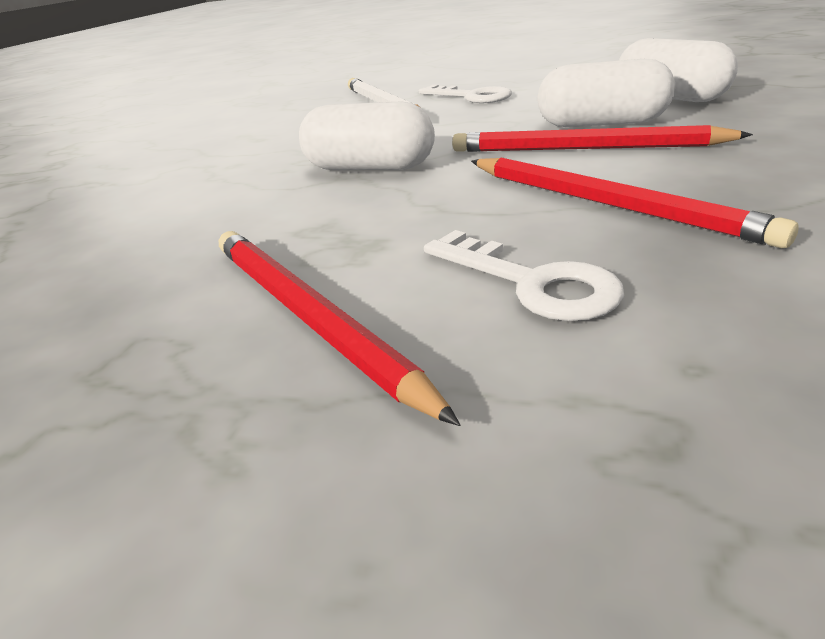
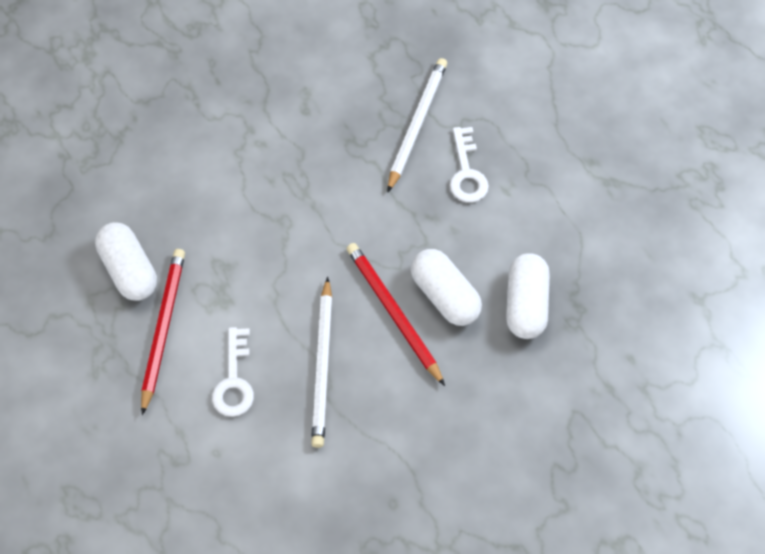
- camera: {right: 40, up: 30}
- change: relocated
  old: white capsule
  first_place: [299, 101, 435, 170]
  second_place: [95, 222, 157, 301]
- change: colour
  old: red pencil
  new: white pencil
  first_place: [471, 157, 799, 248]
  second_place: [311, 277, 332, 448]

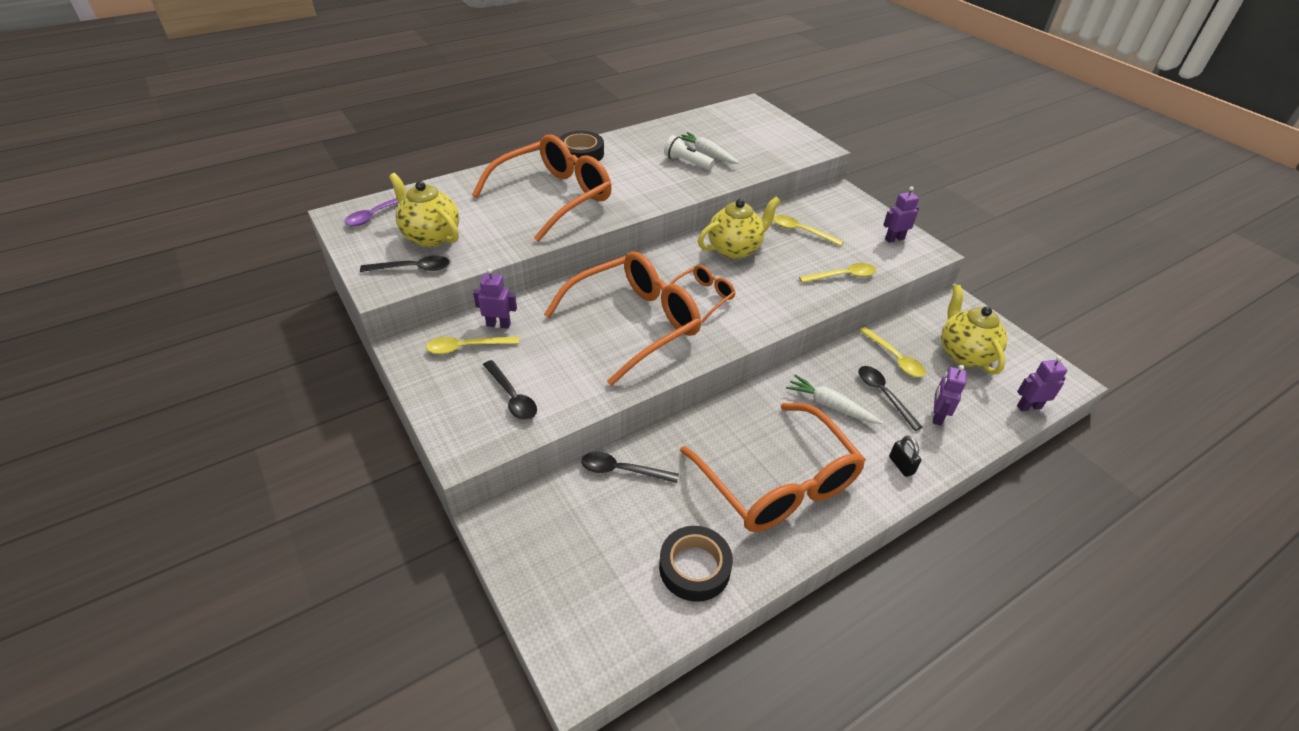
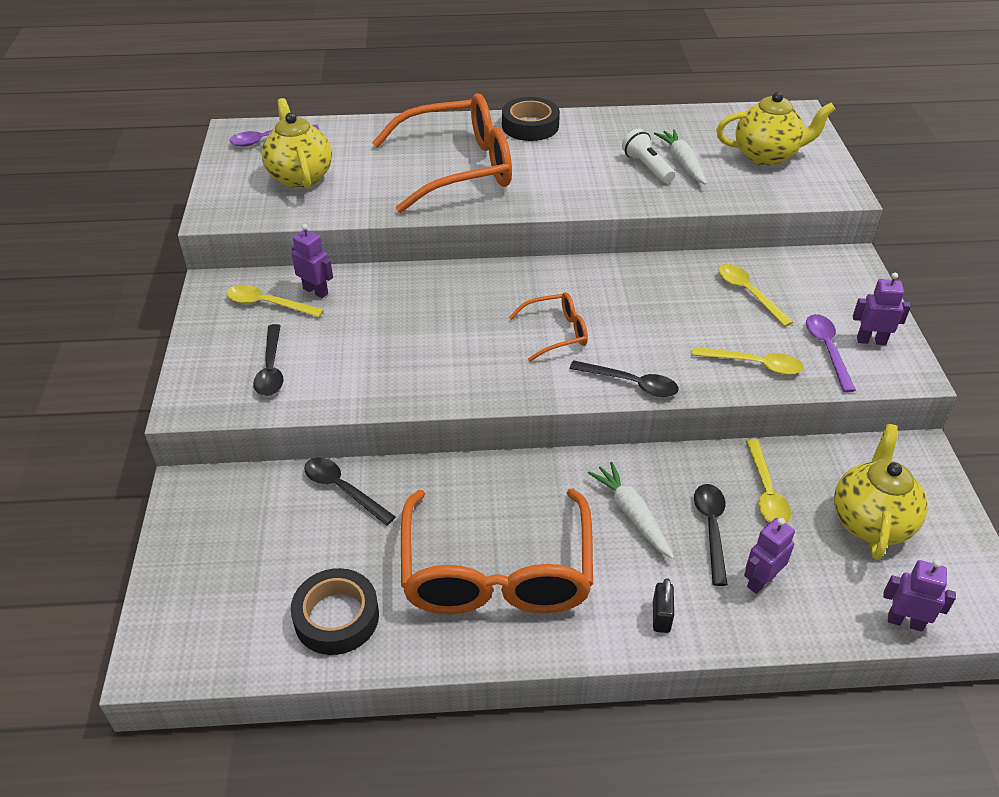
- camera: {right: 30, up: 0}
- change: relocated
  old: yellow teapot
  first_place: [698, 197, 781, 259]
  second_place: [716, 92, 835, 166]
- change: missing
  old: orange glasses
  first_place: [544, 251, 701, 386]
- change: relocated
  old: black spoon
  first_place: [360, 256, 450, 272]
  second_place: [569, 360, 679, 397]
- change: appeared
  new: purple spoon
  second_place: [806, 314, 856, 393]

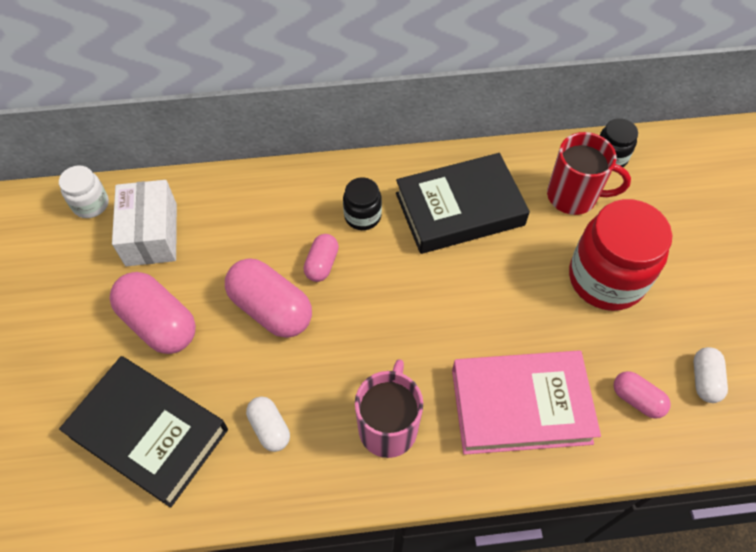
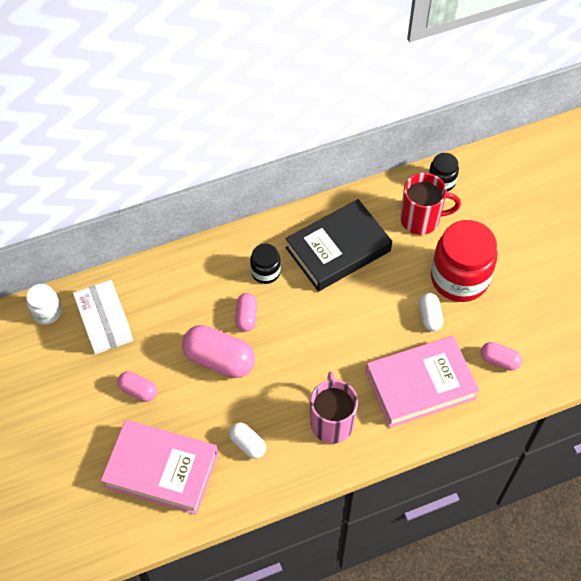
- camera: {right: -15, up: 0}
- change: size
  old: pink capsule
  first_place: [110, 272, 196, 354]
  second_place: [117, 371, 157, 402]
  factor: 0.55
- change: relocated
  old: white capsule
  first_place: [694, 347, 728, 403]
  second_place: [419, 293, 443, 331]
- change: colour
  old: black book
  new: pink book
  first_place: [59, 356, 228, 508]
  second_place: [101, 420, 218, 515]

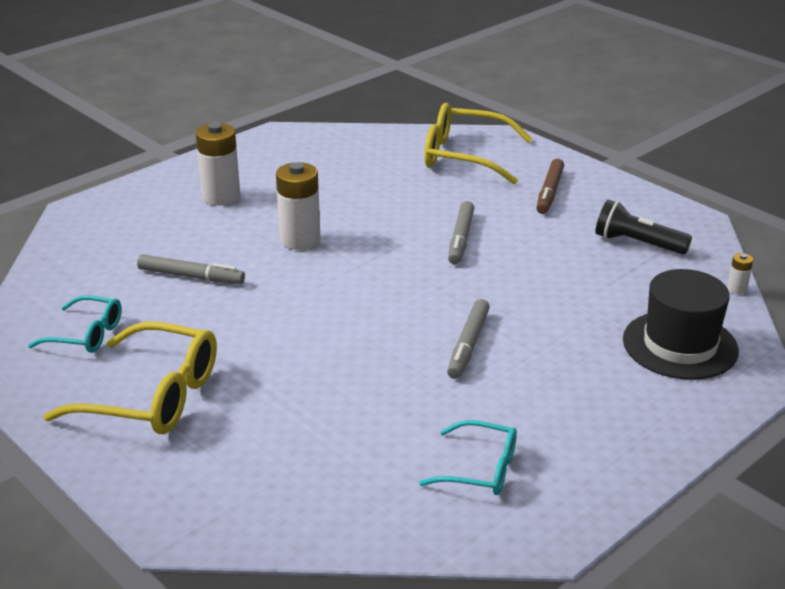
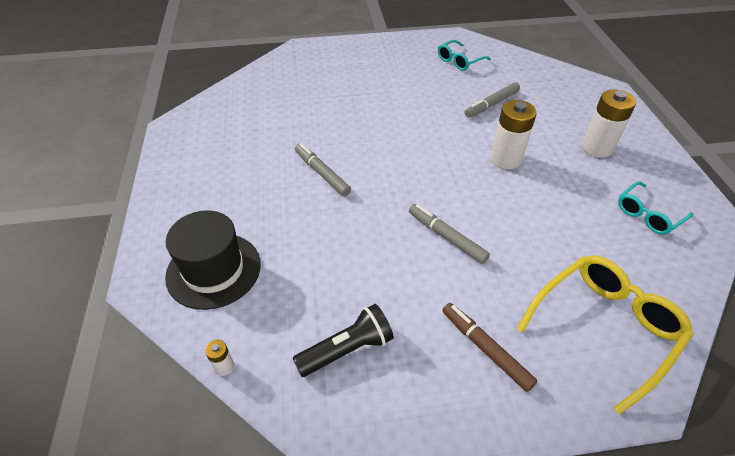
- camera: {right: 125, up: 15}
- change: missing
  old: yellow glasses
  first_place: [43, 321, 217, 434]
- change: relocated
  old: turquoise glasses
  first_place: [419, 420, 517, 495]
  second_place: [618, 181, 693, 235]

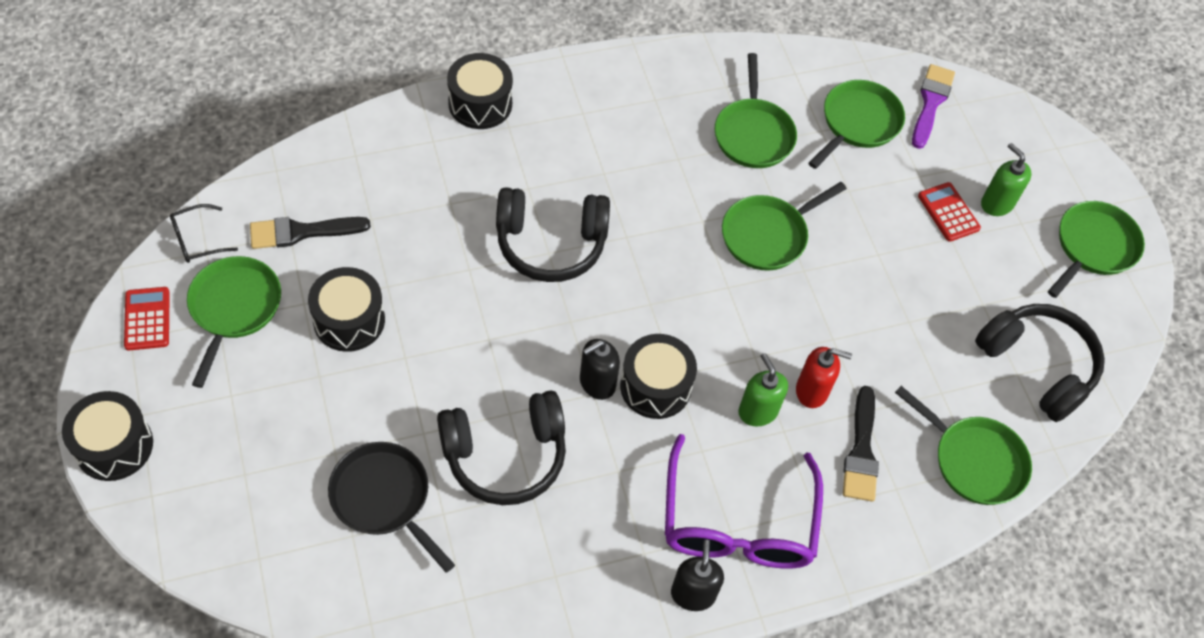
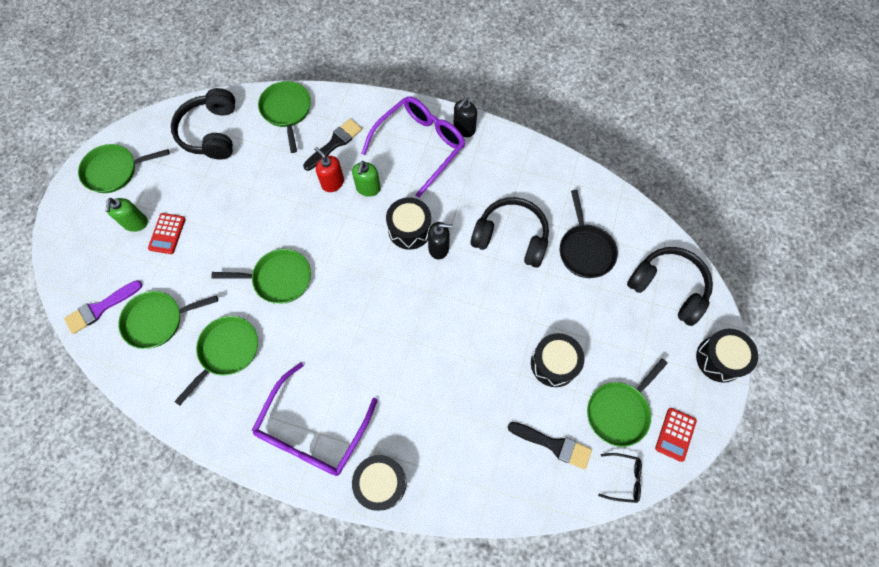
- camera: {right: -140, up: 10}
- change: relocated
  old: black headphones
  first_place: [496, 187, 610, 282]
  second_place: [627, 247, 713, 326]
- change: appeared
  new: purple glasses
  second_place: [252, 363, 378, 476]

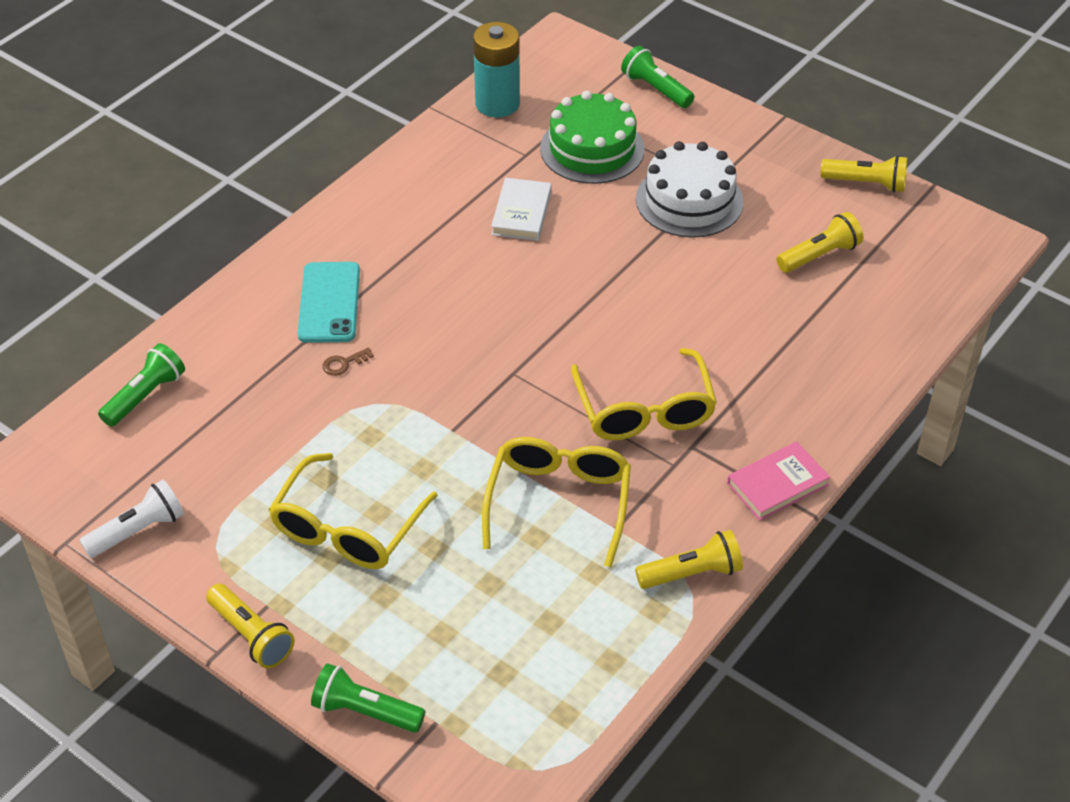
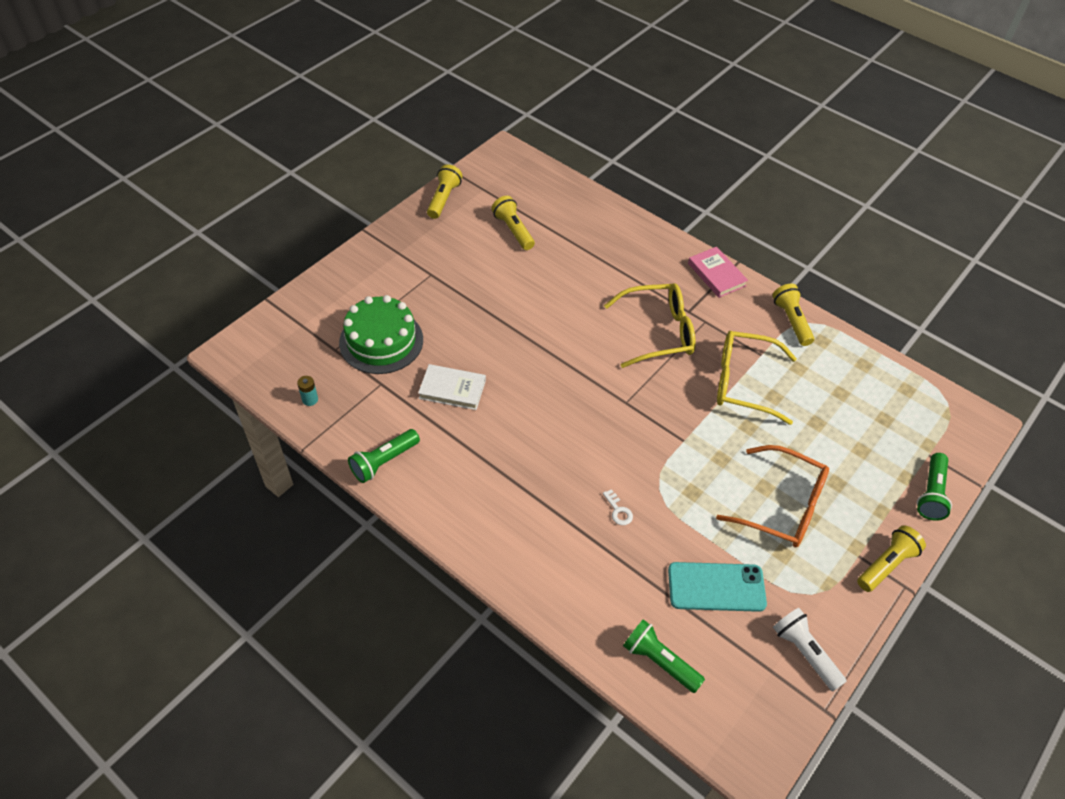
- camera: {right: -90, up: 5}
- change: size
  old: turquoise battery
  first_place: [473, 22, 520, 117]
  second_place: [297, 376, 318, 406]
  factor: 0.41
- change: relocated
  old: green flashlight
  first_place: [621, 46, 694, 108]
  second_place: [348, 429, 420, 483]
- change: missing
  old: white cake
  first_place: [636, 141, 744, 238]
- change: relocated
  old: turquoise phone
  first_place: [298, 262, 360, 343]
  second_place: [668, 562, 767, 612]
- change: colour
  old: brown key
  new: white key
  first_place: [323, 347, 374, 376]
  second_place: [603, 489, 633, 525]
- change: colour
  old: yellow glasses
  new: orange glasses
  first_place: [268, 453, 438, 569]
  second_place: [716, 445, 829, 547]

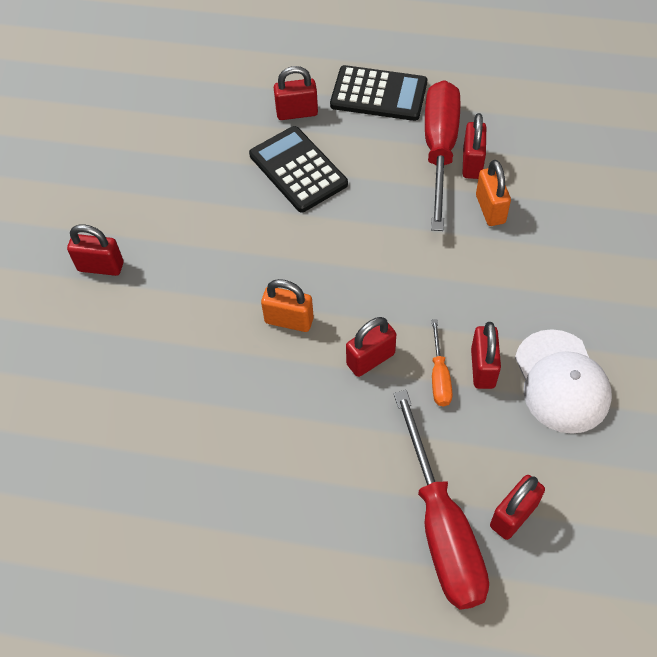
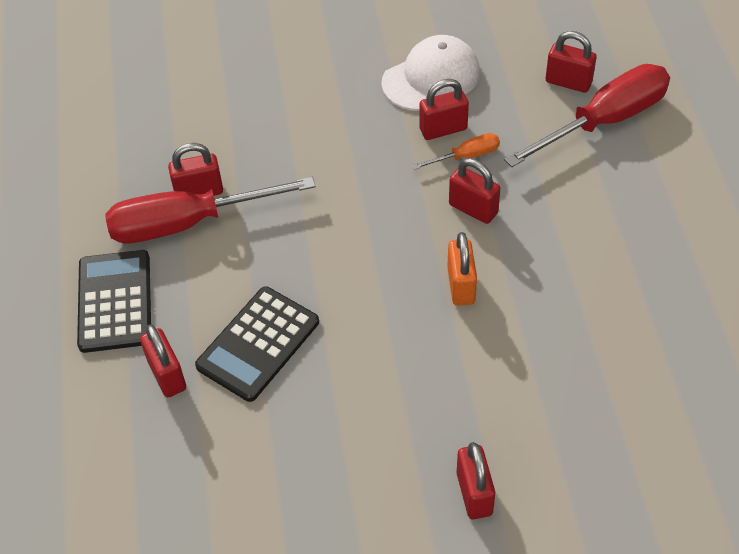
- camera: {right: -110, up: -5}
- change: missing
  old: orange padlock
  first_place: [476, 160, 511, 226]

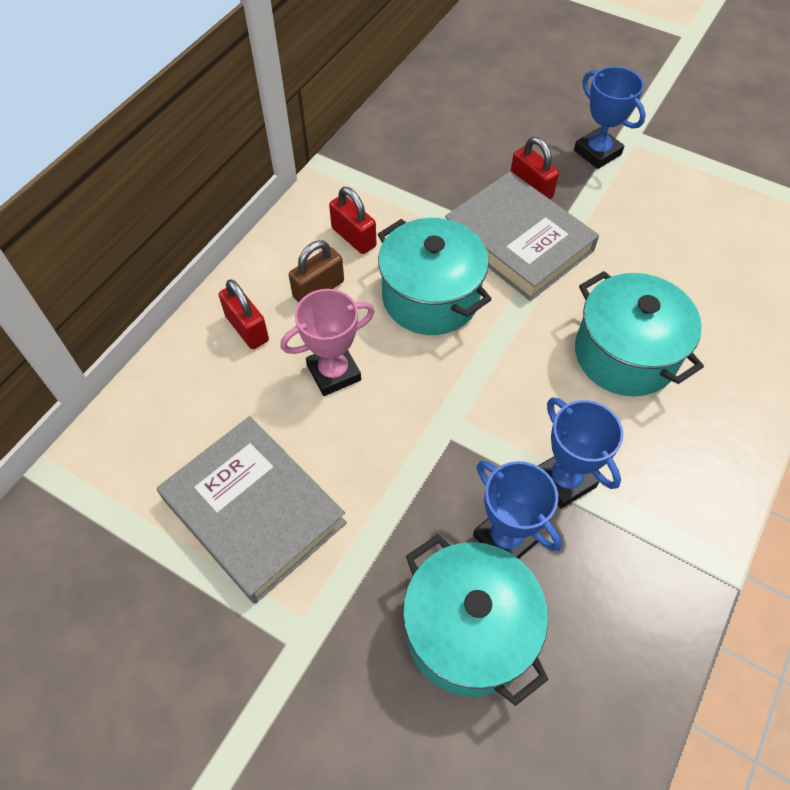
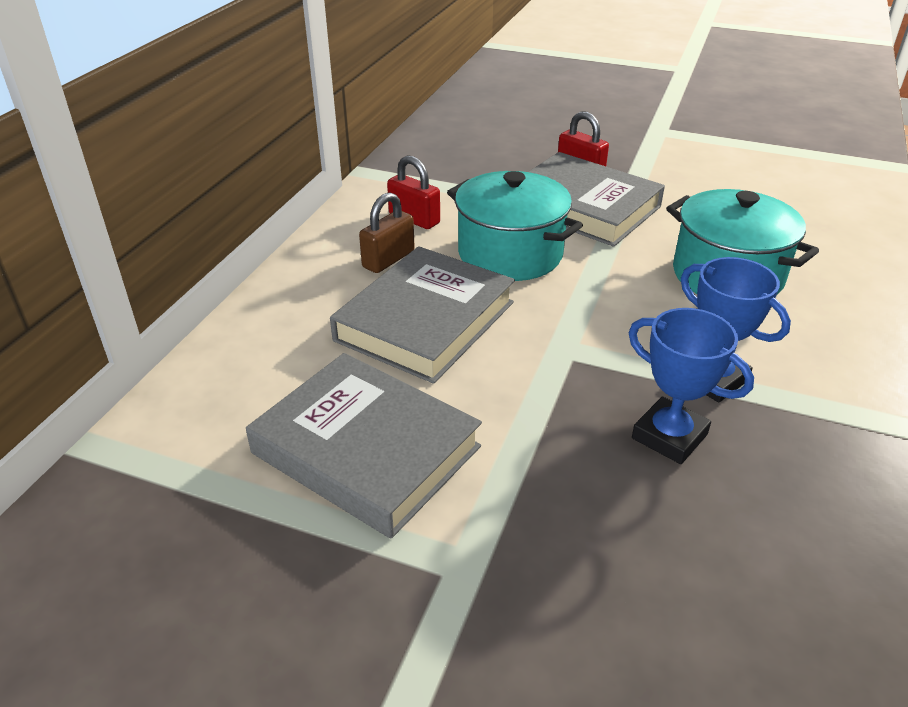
- camera: {right: -10, up: -20}
- change: missing
  old: blue trophy
  first_place: [574, 66, 646, 169]
- change: missing
  old: red padlock
  first_place: [219, 279, 269, 349]
- change: exchanged
  old: pink trophy
  new: grey book
  first_place: [280, 289, 375, 396]
  second_place: [330, 246, 515, 384]
- change: missing
  old: turquoise pot
  first_place: [403, 534, 549, 706]

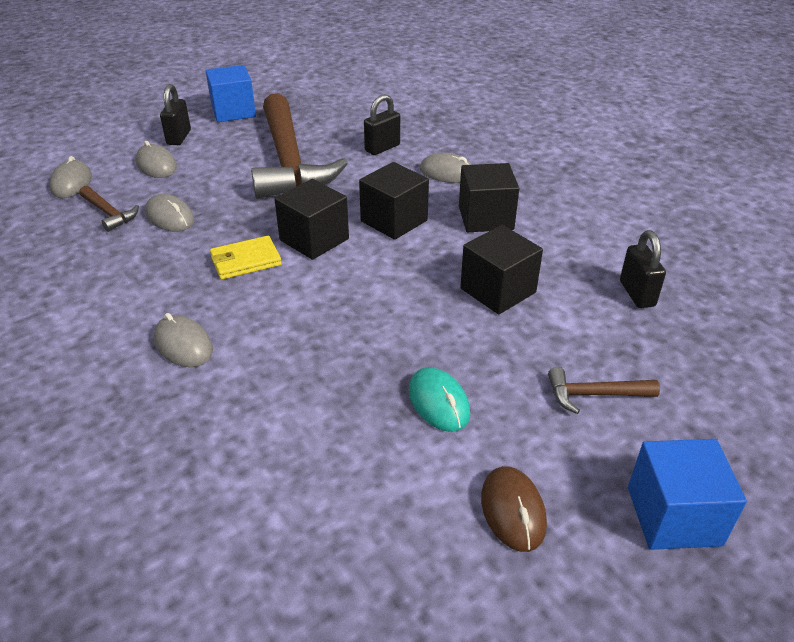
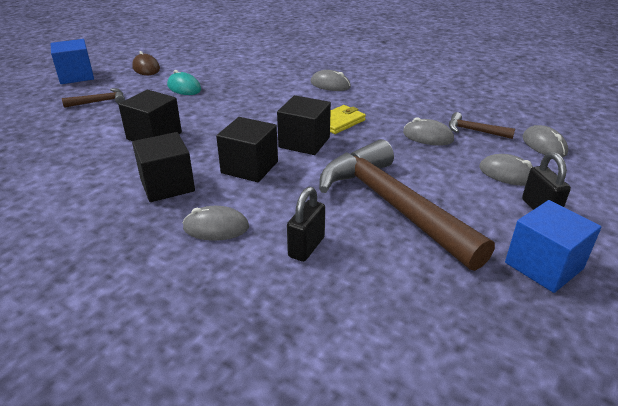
- camera: {right: 160, up: -5}
- change: missing
  old: black padlock
  first_place: [620, 230, 666, 308]

